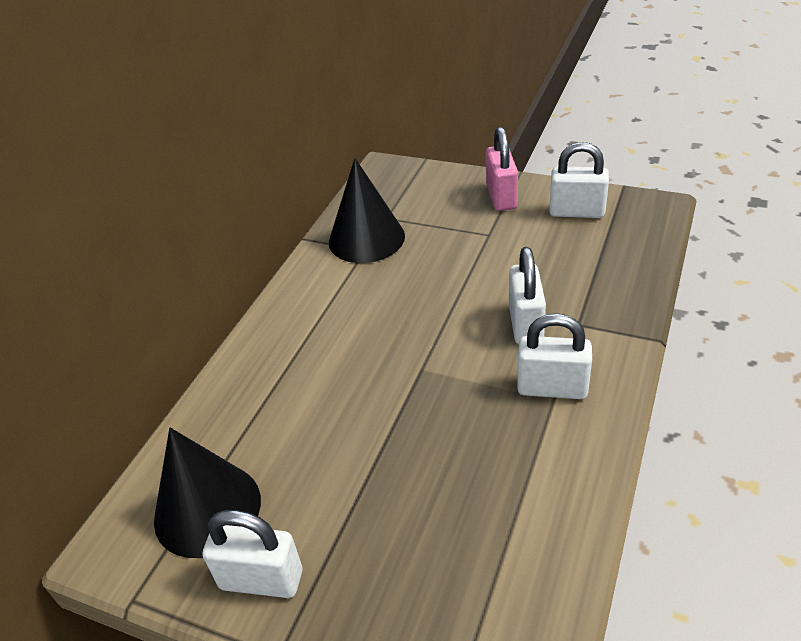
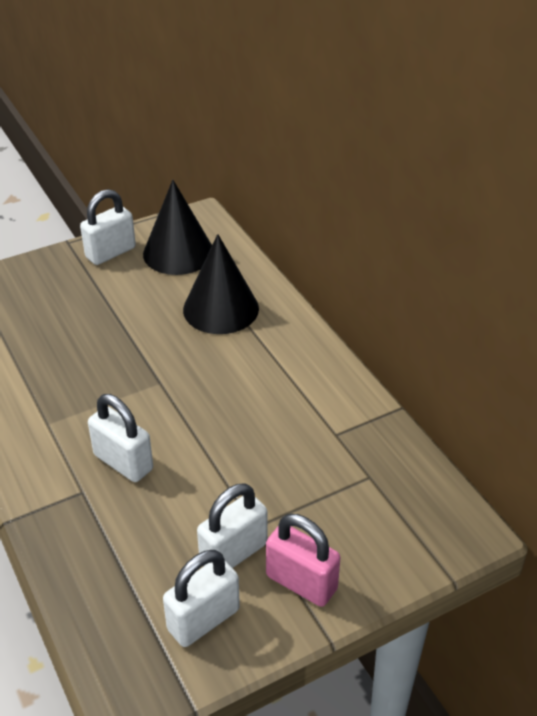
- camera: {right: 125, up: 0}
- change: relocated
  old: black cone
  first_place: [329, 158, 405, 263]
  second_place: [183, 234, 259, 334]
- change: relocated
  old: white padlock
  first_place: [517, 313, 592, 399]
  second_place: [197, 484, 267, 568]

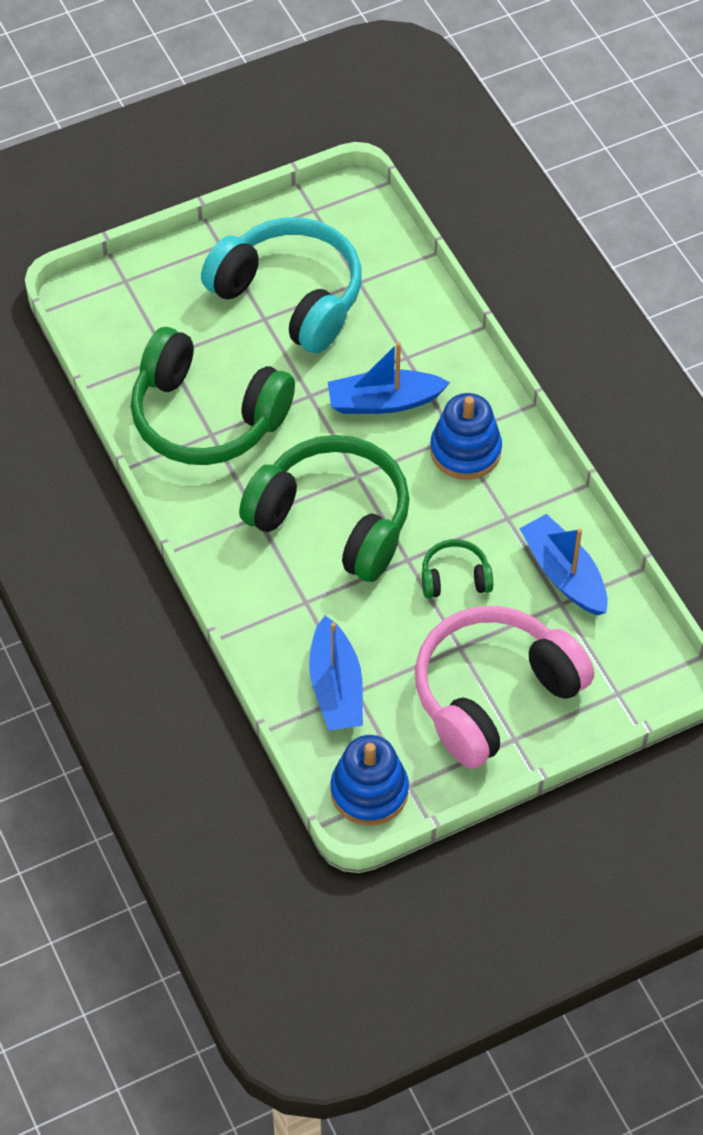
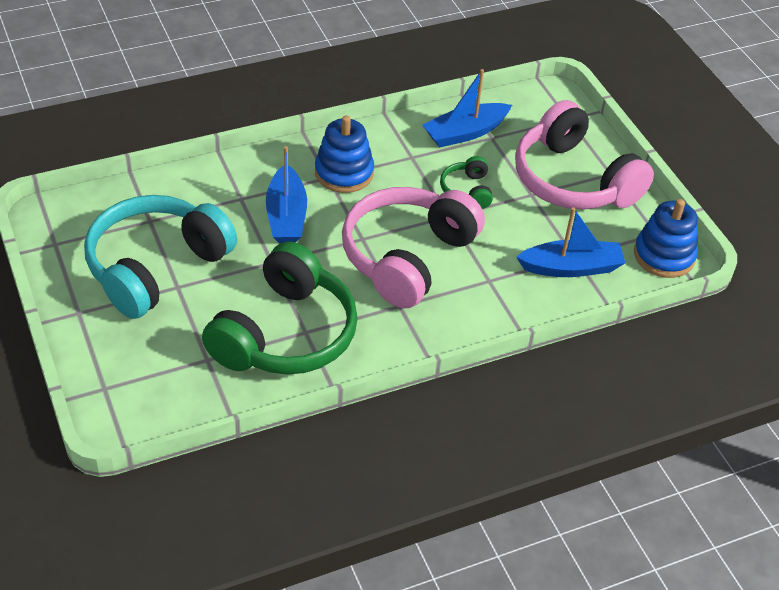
- camera: {right: -90, up: -10}
- change: colour
  old: green headphones
  new: pink headphones
  first_place: [239, 435, 410, 582]
  second_place: [342, 187, 485, 308]

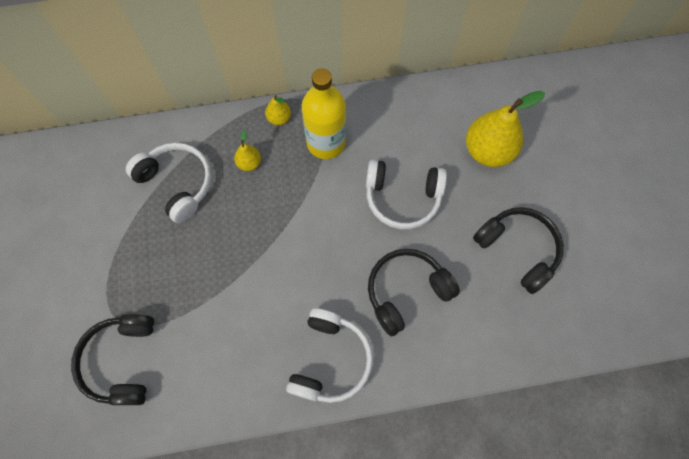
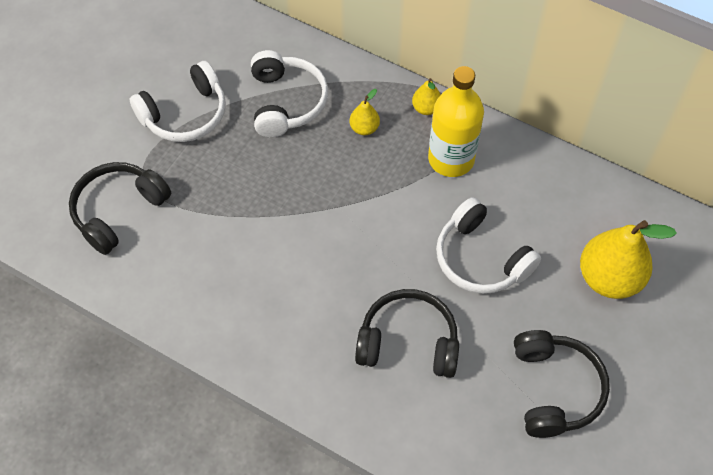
- camera: {right: 40, up: -10}
- change: relocated
  old: white headphones
  first_place: [286, 308, 373, 403]
  second_place: [130, 61, 226, 142]

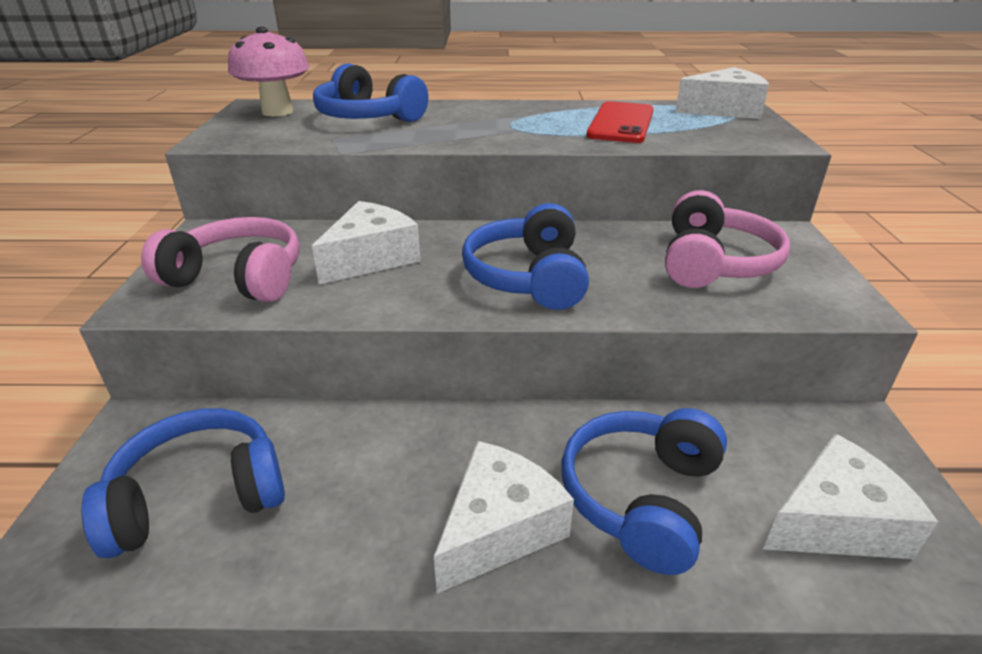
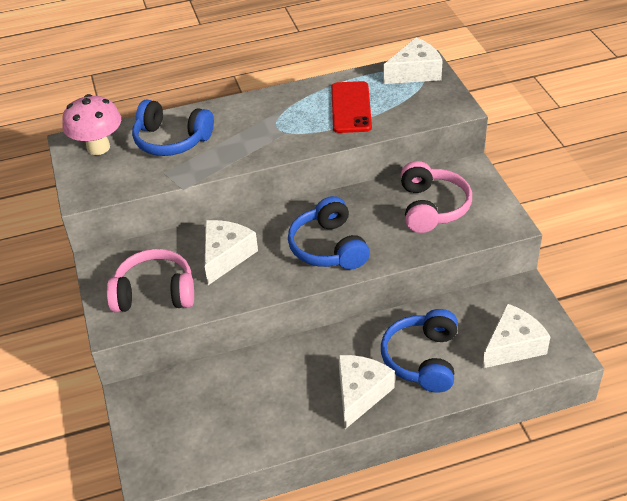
- camera: {right: -15, up: 10}
- change: missing
  old: blue headphones
  first_place: [81, 408, 285, 558]

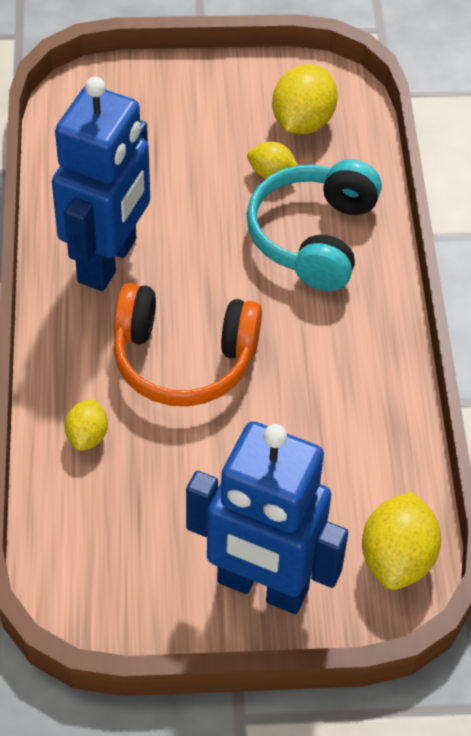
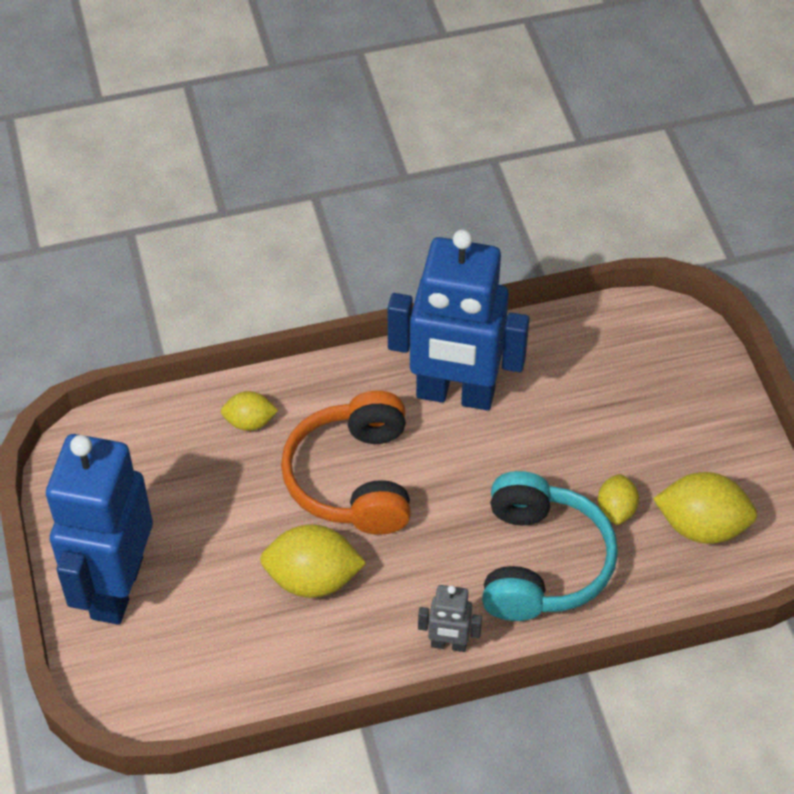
- camera: {right: 80, up: 0}
- change: spun
  old: turquoise headphones
  first_place: [246, 159, 382, 291]
  second_place: [482, 471, 618, 621]
  degrees: 90
- change: relocated
  old: yellow lemon
  first_place: [362, 492, 441, 590]
  second_place: [260, 524, 366, 598]
- change: appeared
  new: grey robot
  second_place: [418, 585, 482, 652]

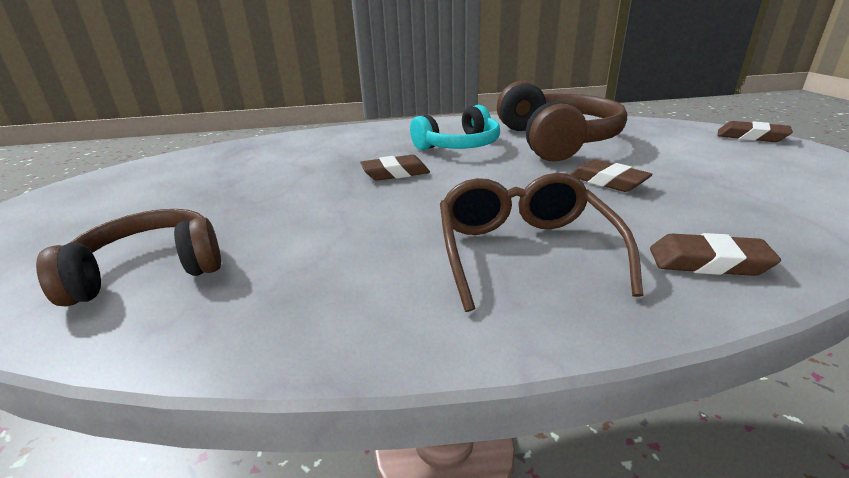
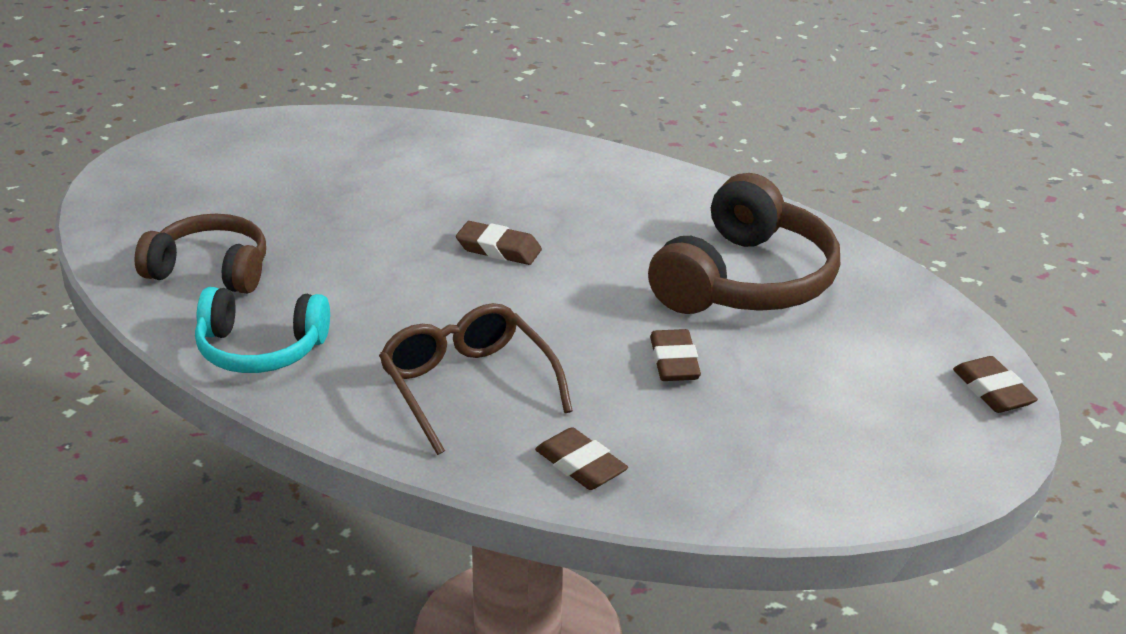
- camera: {right: 35, up: 5}
- change: relocated
  old: turquoise headphones
  first_place: [410, 105, 500, 150]
  second_place: [195, 287, 330, 373]
- change: spun
  old: brown glasses
  first_place: [440, 173, 643, 312]
  second_place: [379, 303, 573, 455]
  degrees: -60

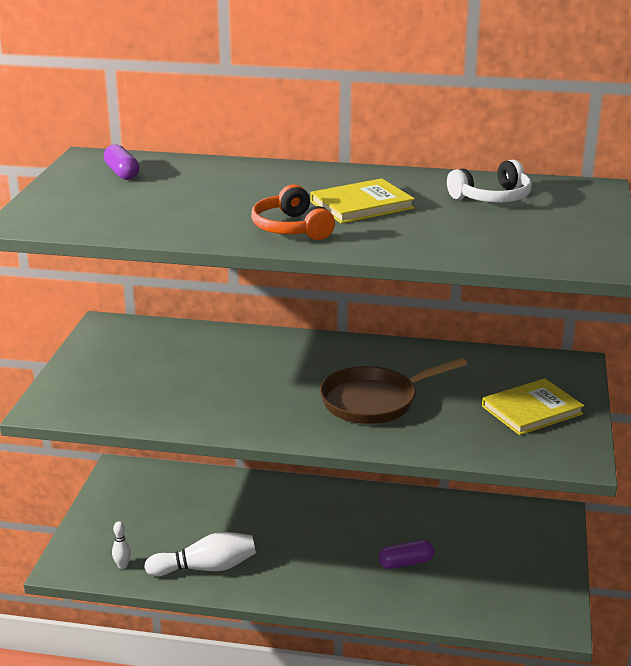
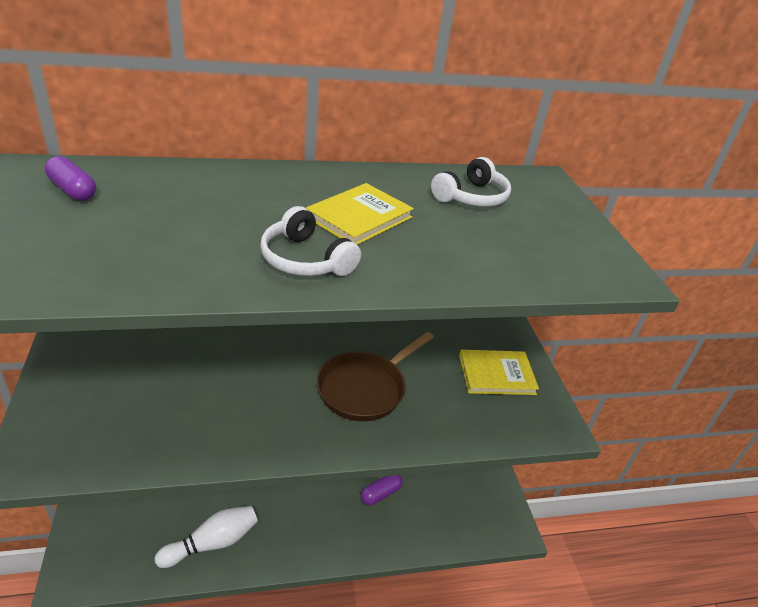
- camera: {right: -25, up: 10}
- change: colour
  old: orange headphones
  new: white headphones
  first_place: [251, 184, 335, 240]
  second_place: [260, 206, 361, 276]
- change: spun
  old: yellow book
  first_place: [482, 378, 584, 435]
  second_place: [459, 350, 539, 395]
  degrees: 45
- change: missing
  old: white bowling pin
  first_place: [112, 521, 131, 569]

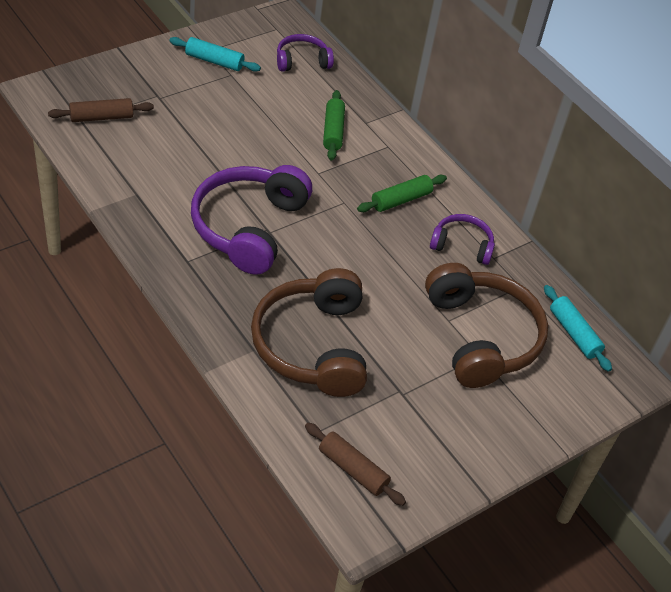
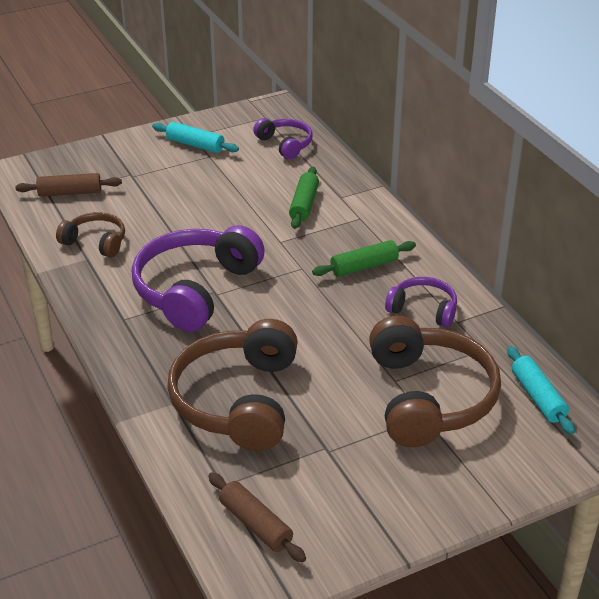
- camera: {right: 15, up: -10}
- change: spun
  old: purple headphones
  first_place: [277, 34, 334, 71]
  second_place: [253, 118, 313, 159]
  degrees: 60
- change: appeared
  new: brown headphones
  second_place: [56, 212, 125, 258]

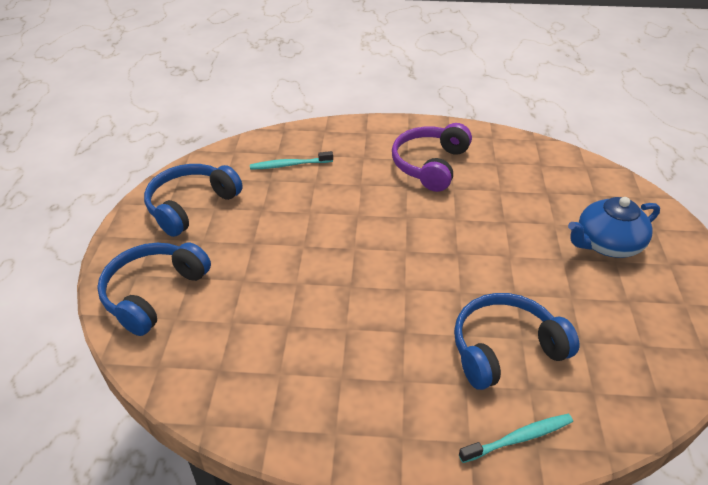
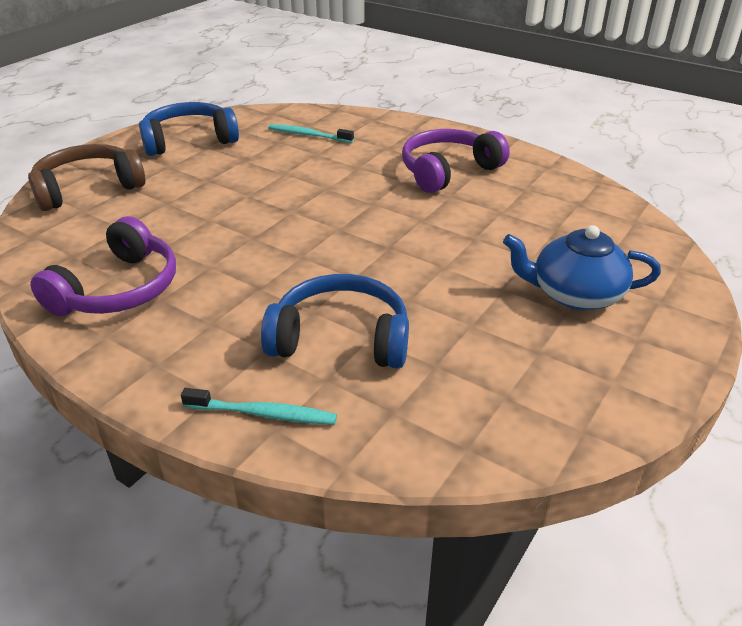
- camera: {right: 30, up: -5}
- change: colour
  old: blue headphones
  new: brown headphones
  first_place: [97, 242, 211, 336]
  second_place: [28, 144, 146, 211]
- change: appeared
  new: purple headphones
  second_place: [31, 216, 176, 316]

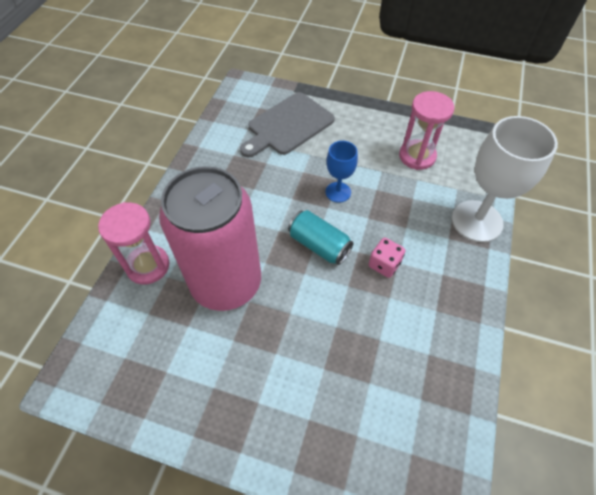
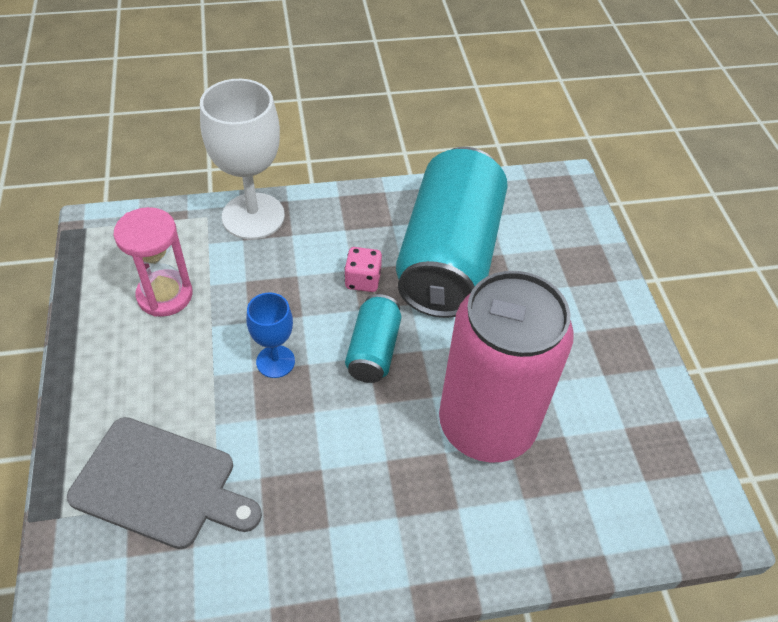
- camera: {right: -120, up: -5}
- change: missing
  old: pink hourglass
  first_place: [98, 202, 169, 285]
- change: appeared
  new: turquoise can
  second_place: [396, 147, 508, 318]

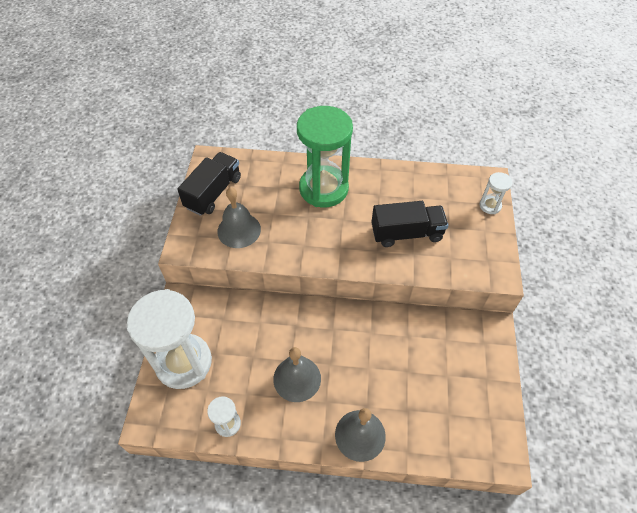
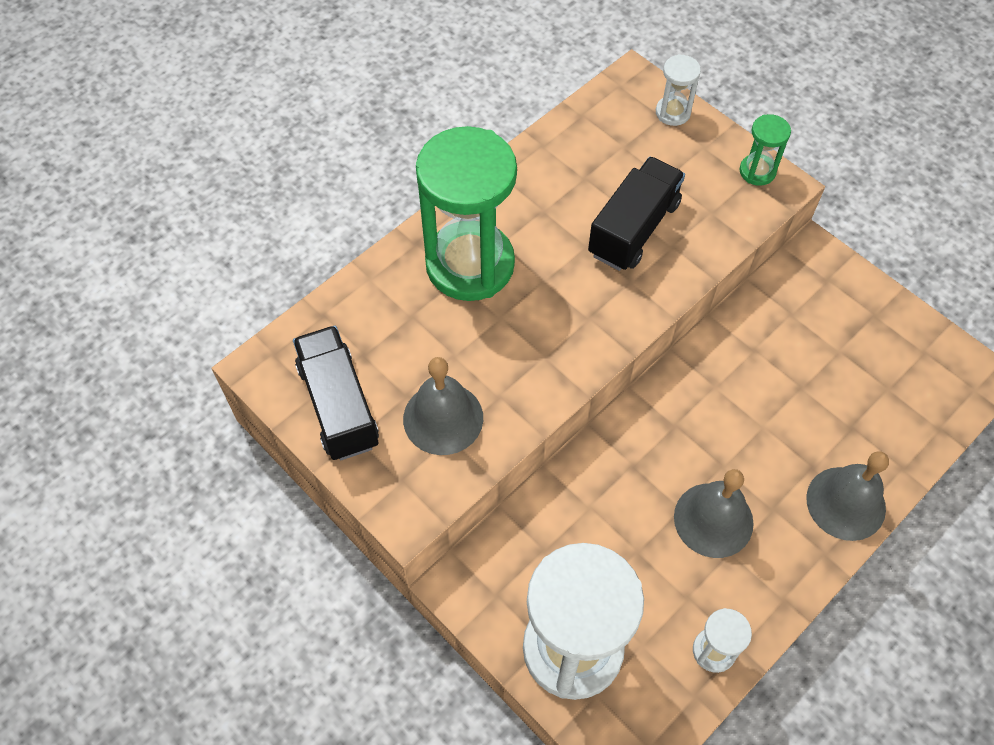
- camera: {right: -50, up: 5}
- change: appeared
  new: green hourglass
  second_place: [739, 114, 791, 186]

